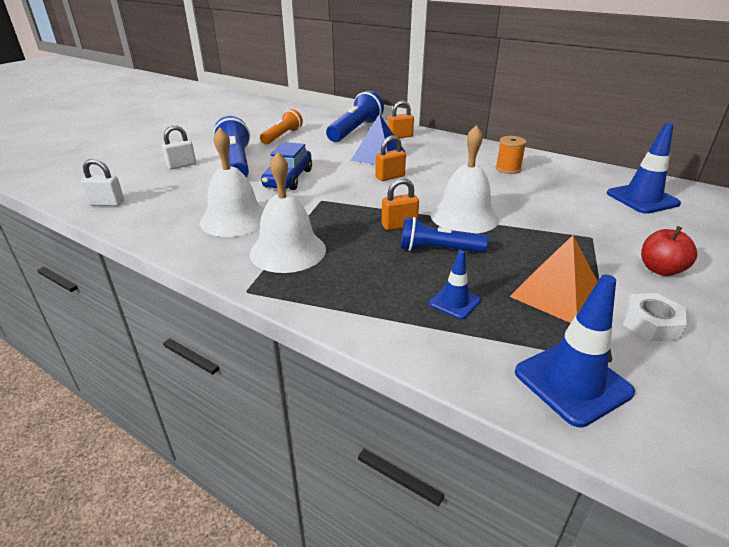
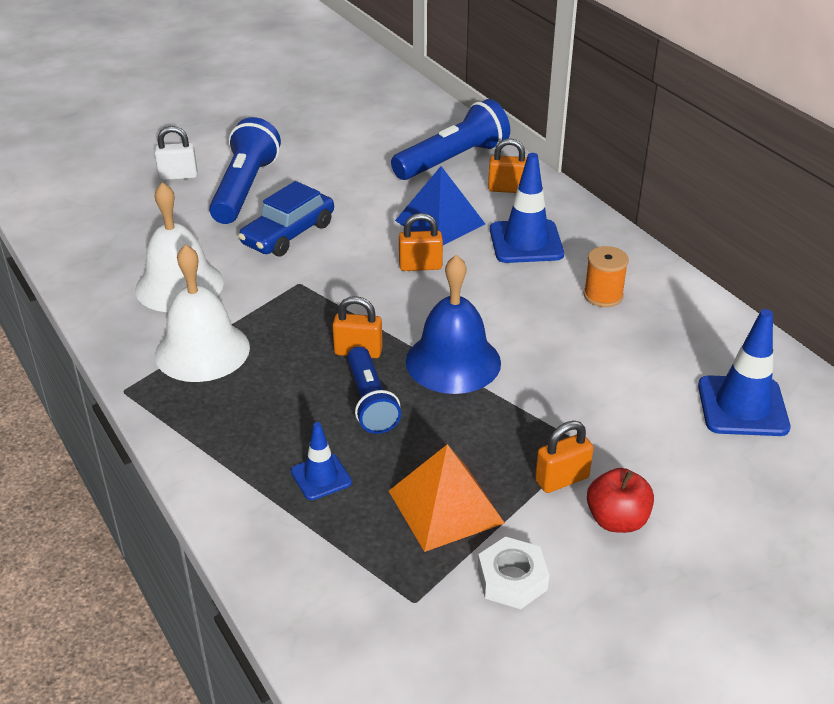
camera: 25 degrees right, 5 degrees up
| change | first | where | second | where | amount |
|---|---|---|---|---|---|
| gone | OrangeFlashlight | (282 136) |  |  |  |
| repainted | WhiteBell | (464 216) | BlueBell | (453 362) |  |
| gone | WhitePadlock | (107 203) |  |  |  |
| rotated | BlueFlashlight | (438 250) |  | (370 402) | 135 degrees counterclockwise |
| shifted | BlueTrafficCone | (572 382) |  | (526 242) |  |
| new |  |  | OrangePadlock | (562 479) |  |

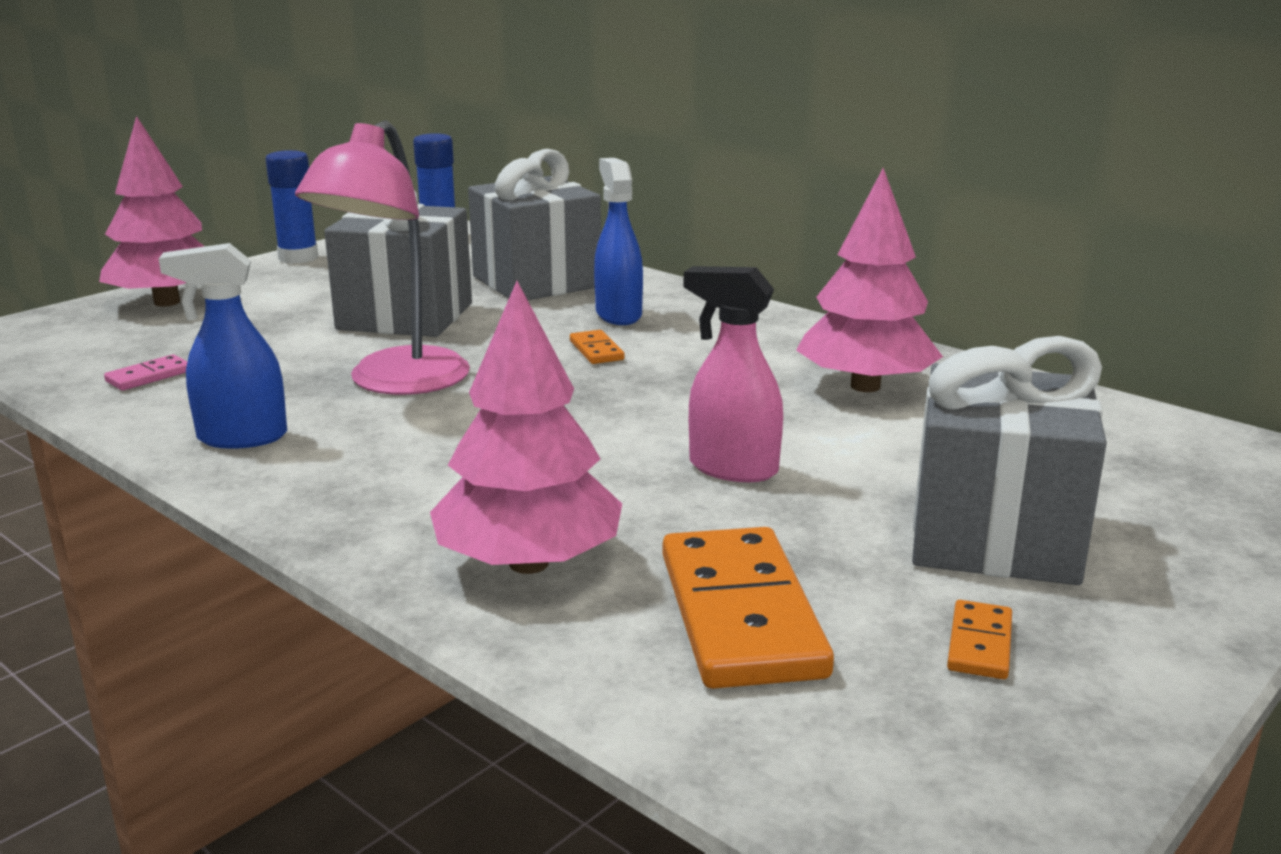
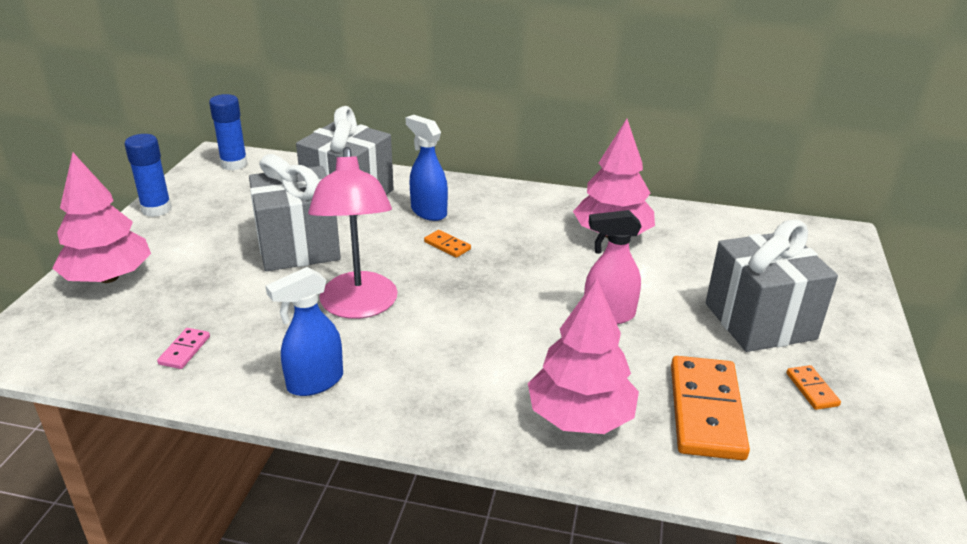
camera: 30 degrees left, 10 degrees up
| change | first | where | second | where | amount |
|---|---|---|---|---|---|
| rotated | OrangeDomino | (741 614) |  | (706 411) | 45 degrees clockwise |

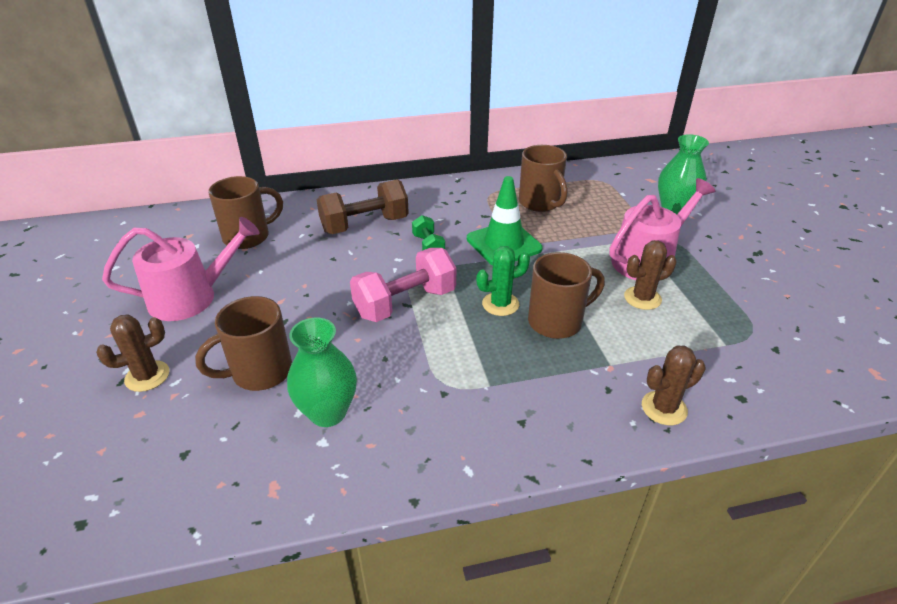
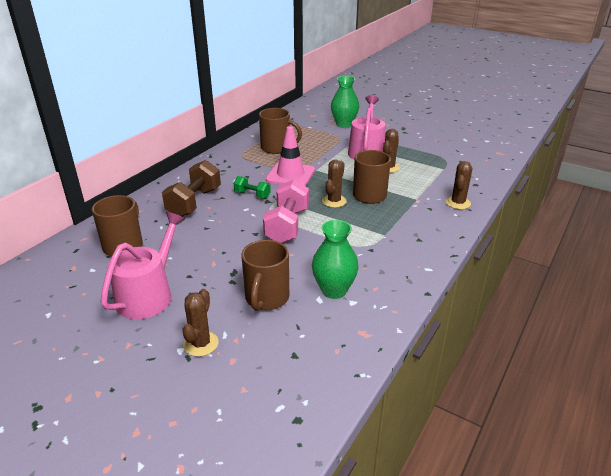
camera: 45 degrees left, 5 degrees down
| change | first | where | second | where | amount |
|---|---|---|---|---|---|
| repainted | GreenTrafficCone | (504 244) | PinkTrafficCone | (290 175) |  |
| repainted | GreenCactus | (500 304) | BrownCactus | (334 201) |  |

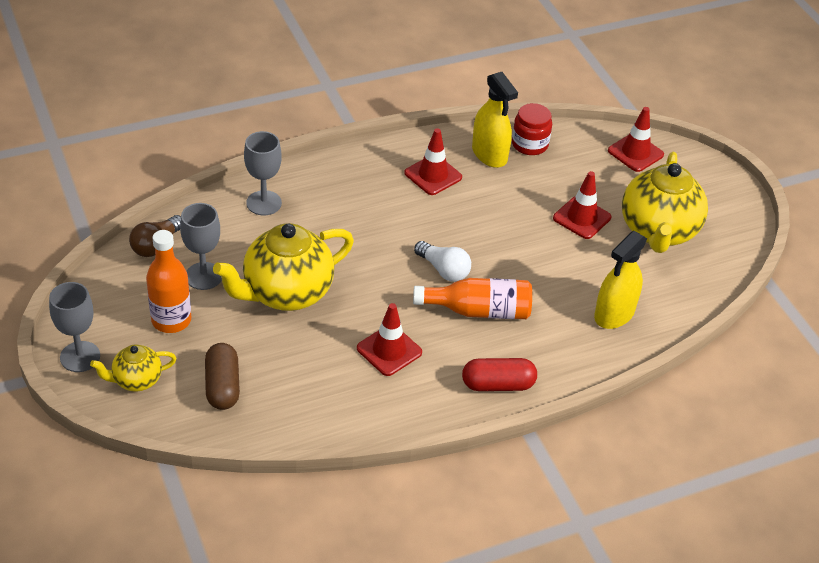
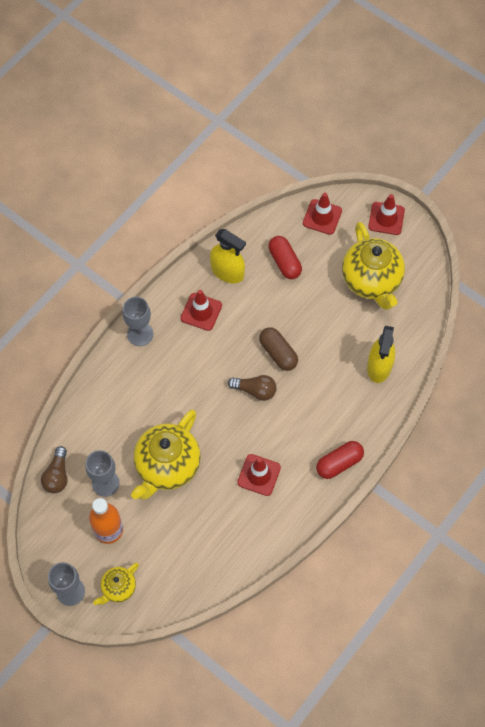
camera: 25 degrees left, 20 degrees up
| change | first | where | second | where | amount |
|---|---|---|---|---|---|
| gone | RedJar | (529 144) |  |  |  |
| shifted | GreyGoblet | (264 203) |  | (140 334) |  |
| shifted | RedTrafficCone | (582 218) |  | (386 218) |  |
| repainted | WhiteLightBulb | (443 270) | BrownLightBulb | (255 390) |  |
| gone | OrangeBottle | (478 311) |  |  |  |
| shifted | BrownCapsule | (222 386) |  | (278 353) |  |
| new |  |  | RedCapsule | (284 262) |  |

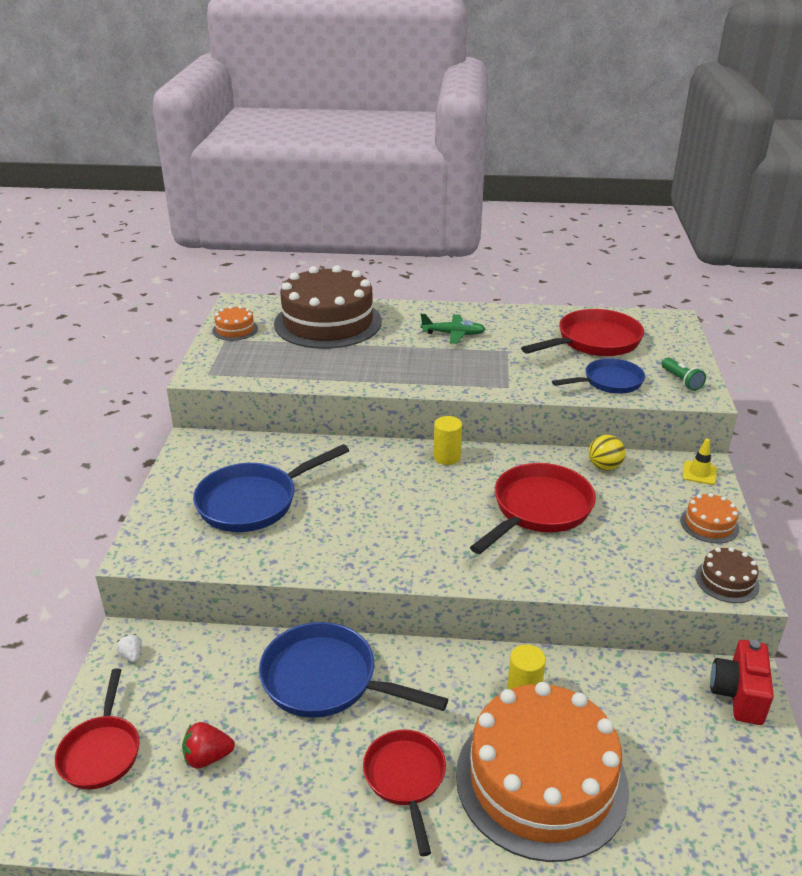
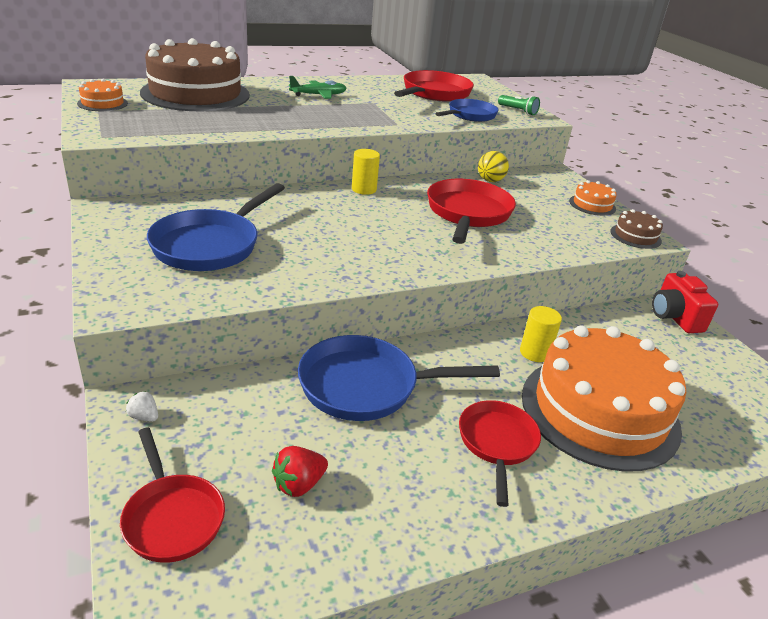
camera: 30 degrees left, 0 degrees up
| change | first | where | second | where | amount |
|---|---|---|---|---|---|
| gone | YellowTrafficCone | (699 473) |  |  |  |
| rotated | RedPan | (405 779) |  | (497 443) | 45 degrees clockwise |

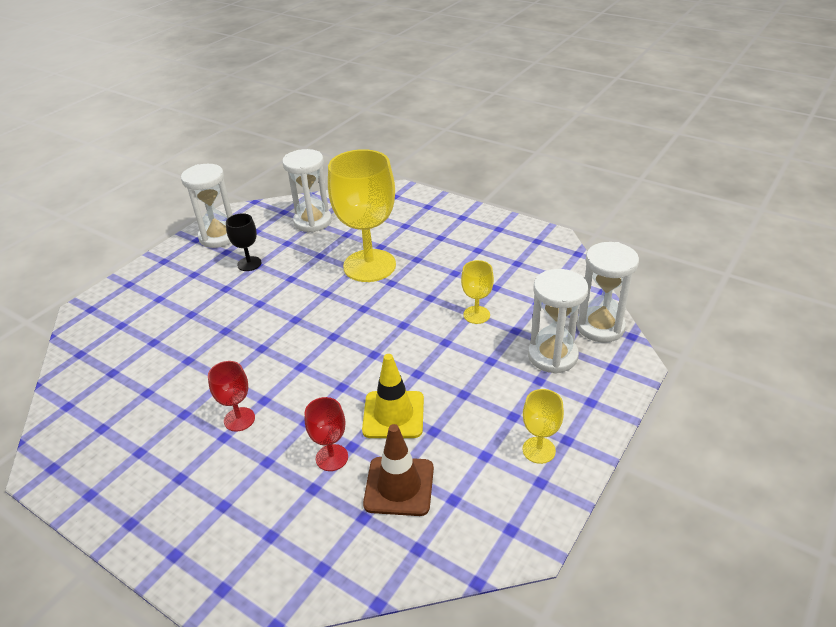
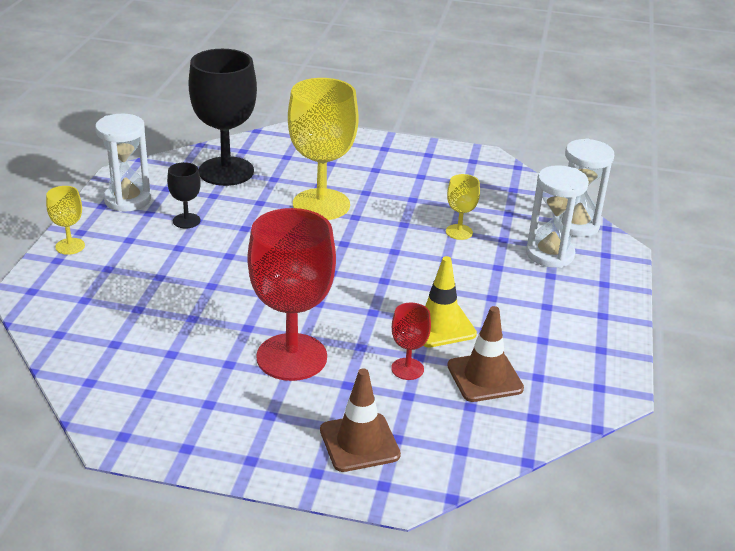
camera: 25 degrees left, 5 degrees down
| change | first | where | second | where | amount |
|---|---|---|---|---|---|
| swapped | WhiteHourglass | (312 221) | BlackGoblet | (226 171) |  |
| scaled | RedGoblet | (239 419) |  | (291 357) | x2.17 |
| shifted | YellowGoblet | (539 450) |  | (70 246) |  |
| new |  |  | BrownTrafficCone | (359 442) |  |

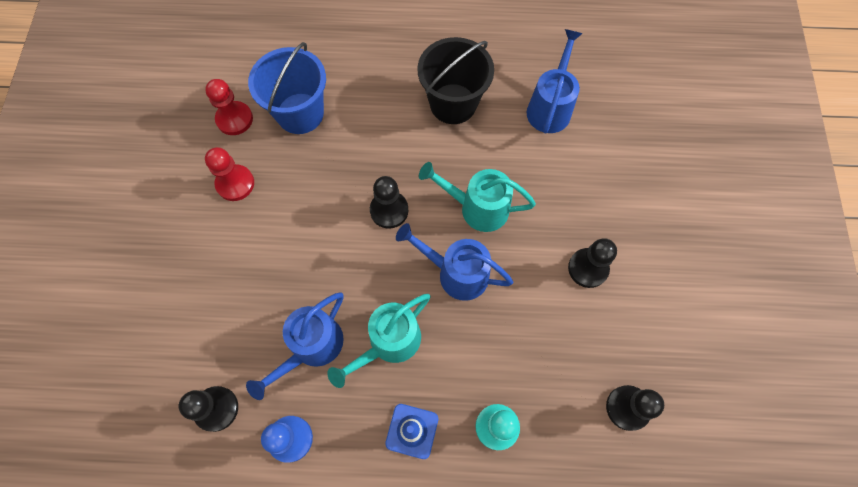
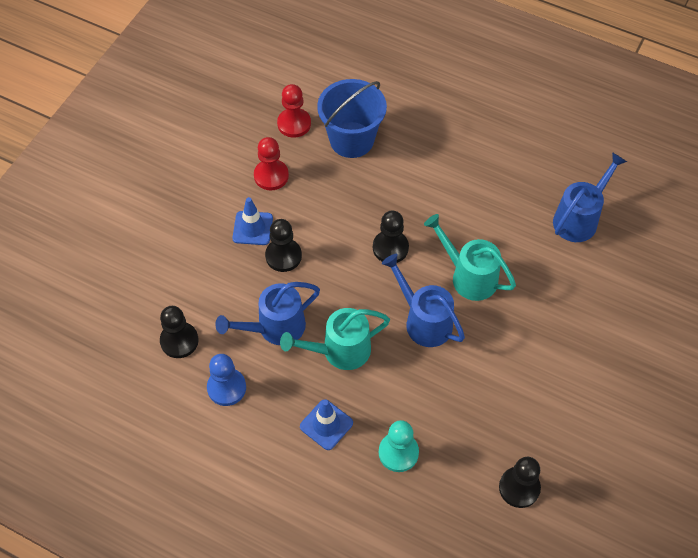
camera: 25 degrees right, 10 degrees down
| change | first | where | second | where | amount |
|---|---|---|---|---|---|
| gone | BlackBucket | (453 104) |  |  |  |
| shifted | BlackPawn | (588 268) |  | (283 256) |  |
| new |  |  | BlueTrafficCone | (252 228) |  |

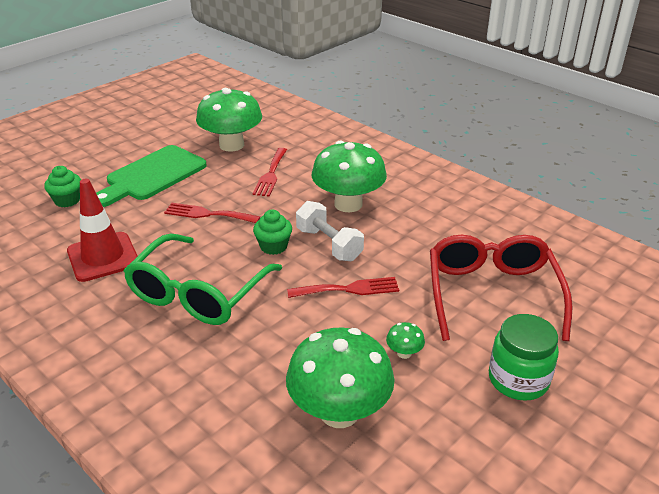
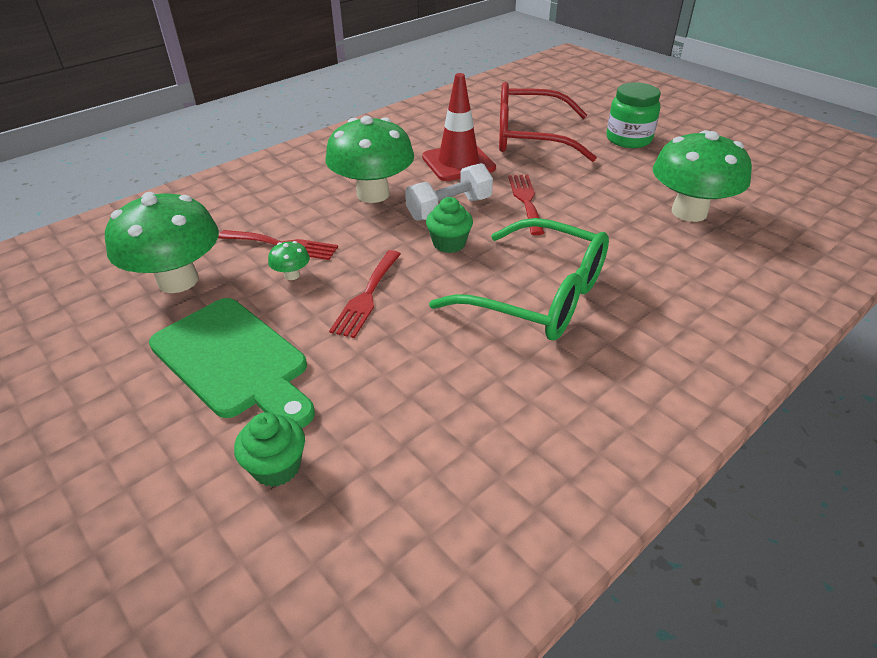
camera: 85 degrees left, 5 degrees up
| change | first | where | second | where | amount |
|---|---|---|---|---|---|
| shifted | RedTrafficCone | (103 257) |  | (458 163) |  |
| shifted | GreenMushroom | (404 353) |  | (292 275) |  |

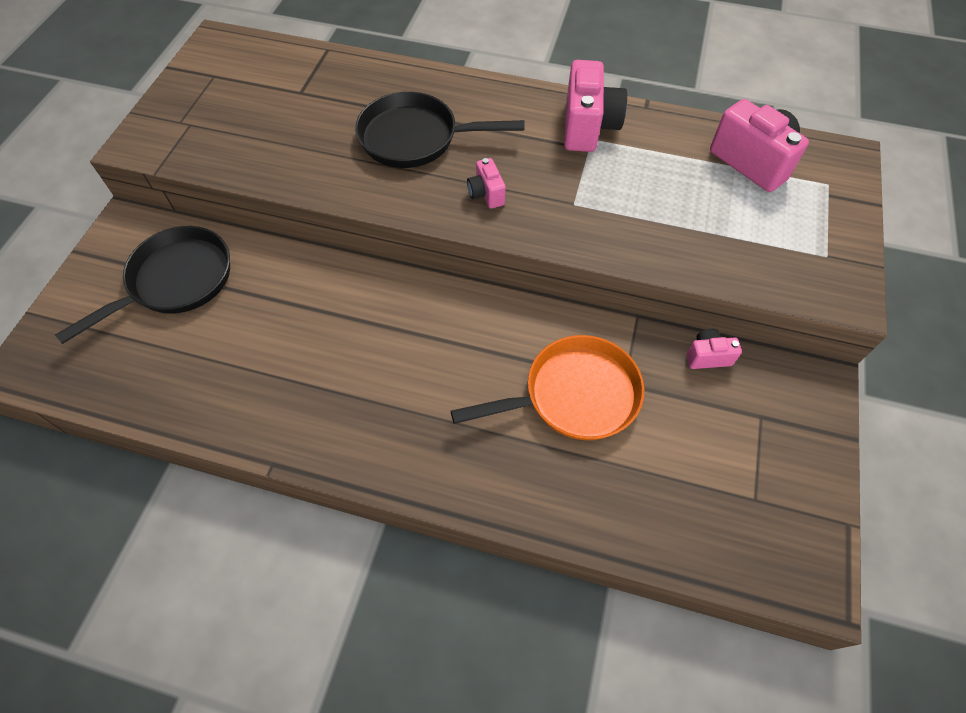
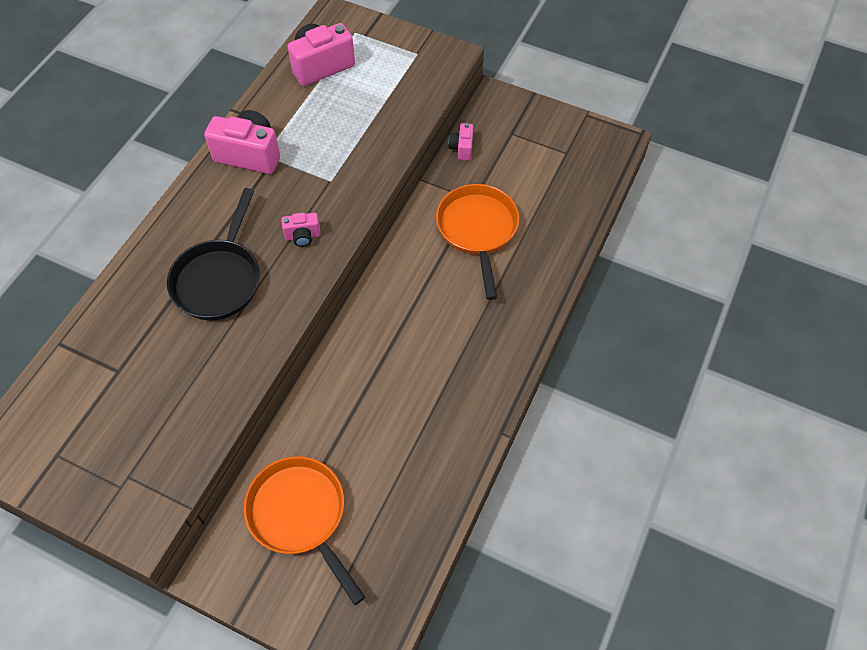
camera: 80 degrees left, 0 degrees up
| change | first | where | second | where | amount |
|---|---|---|---|---|---|
| repainted | BlackPan | (176 281) | OrangePan | (301 515) |  |

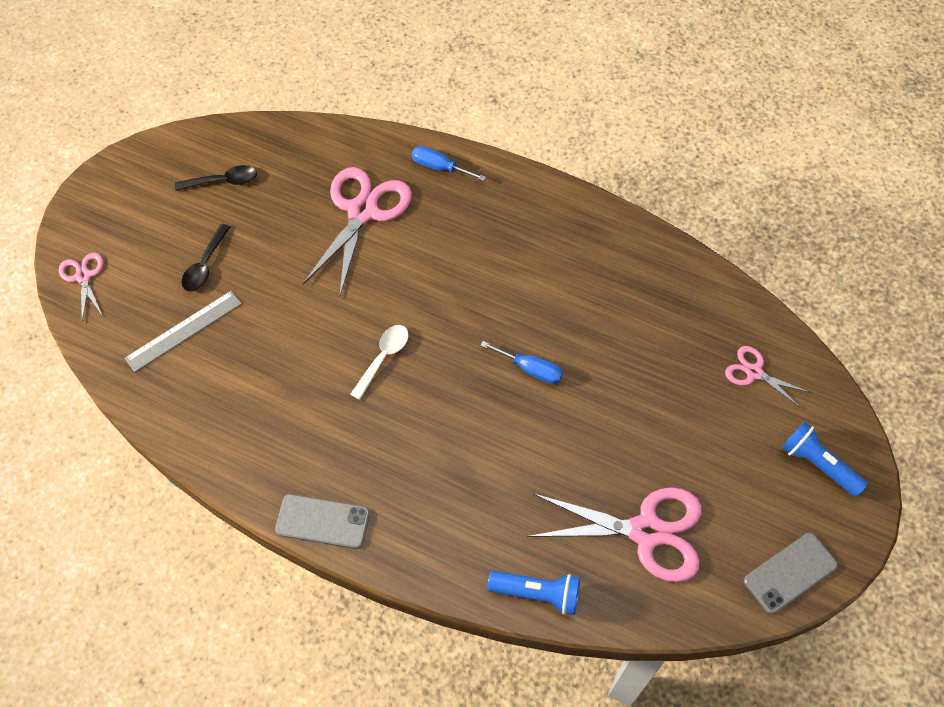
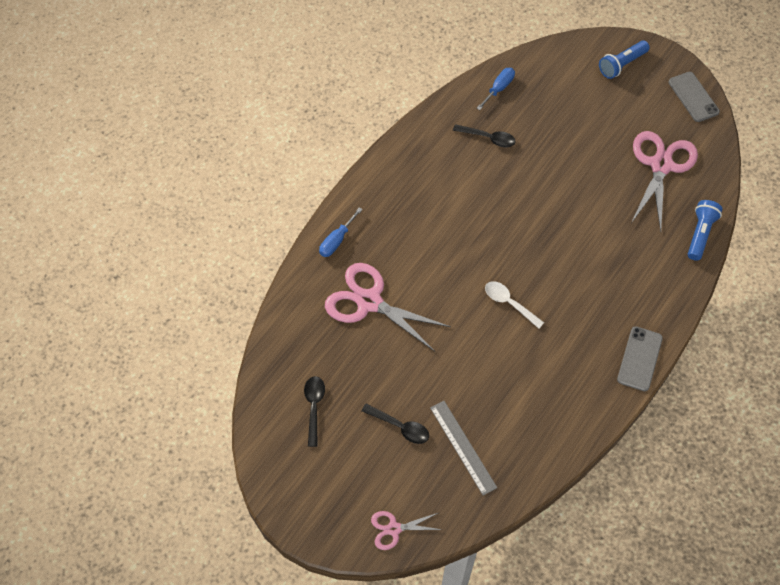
camera: 80 degrees left, 0 degrees up
| change | first | where | second | where | amount |
|---|---|---|---|---|---|
| shifted | BlueScrewdriver | (531 369) |  | (499 88) |  |
| gone | PinkScissors | (754 372) |  |  |  |
| new |  |  | BlackSpoon | (488 138) |  |

